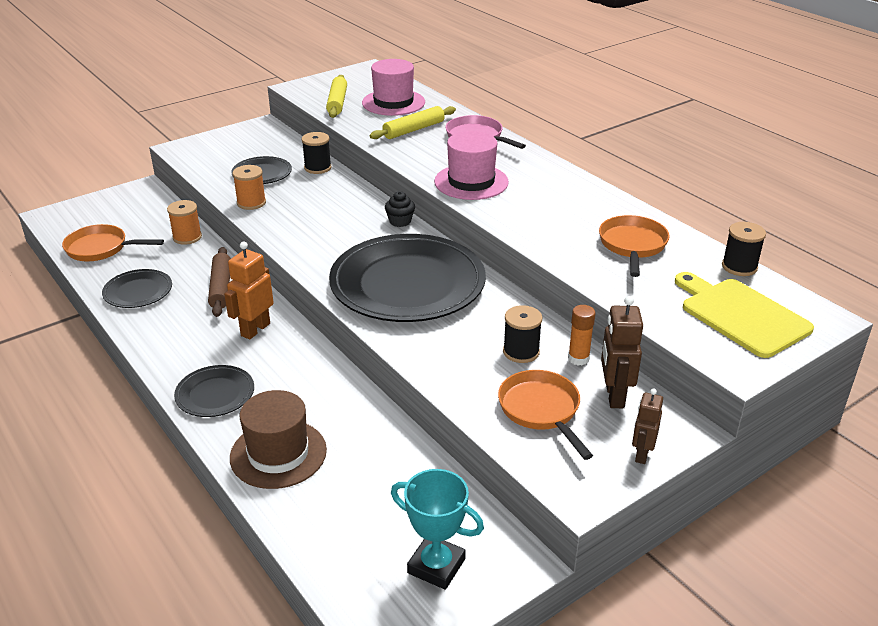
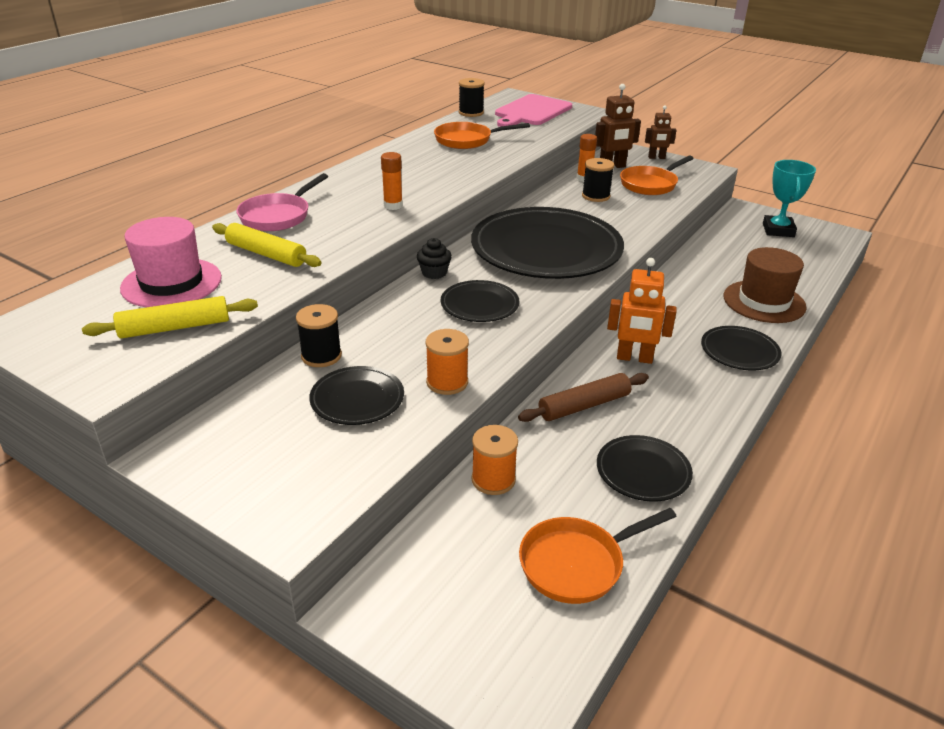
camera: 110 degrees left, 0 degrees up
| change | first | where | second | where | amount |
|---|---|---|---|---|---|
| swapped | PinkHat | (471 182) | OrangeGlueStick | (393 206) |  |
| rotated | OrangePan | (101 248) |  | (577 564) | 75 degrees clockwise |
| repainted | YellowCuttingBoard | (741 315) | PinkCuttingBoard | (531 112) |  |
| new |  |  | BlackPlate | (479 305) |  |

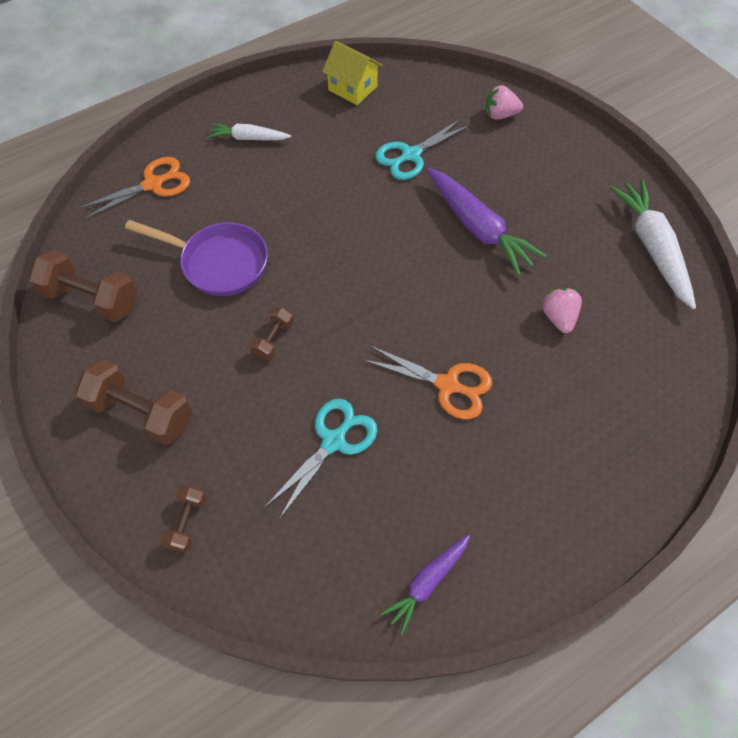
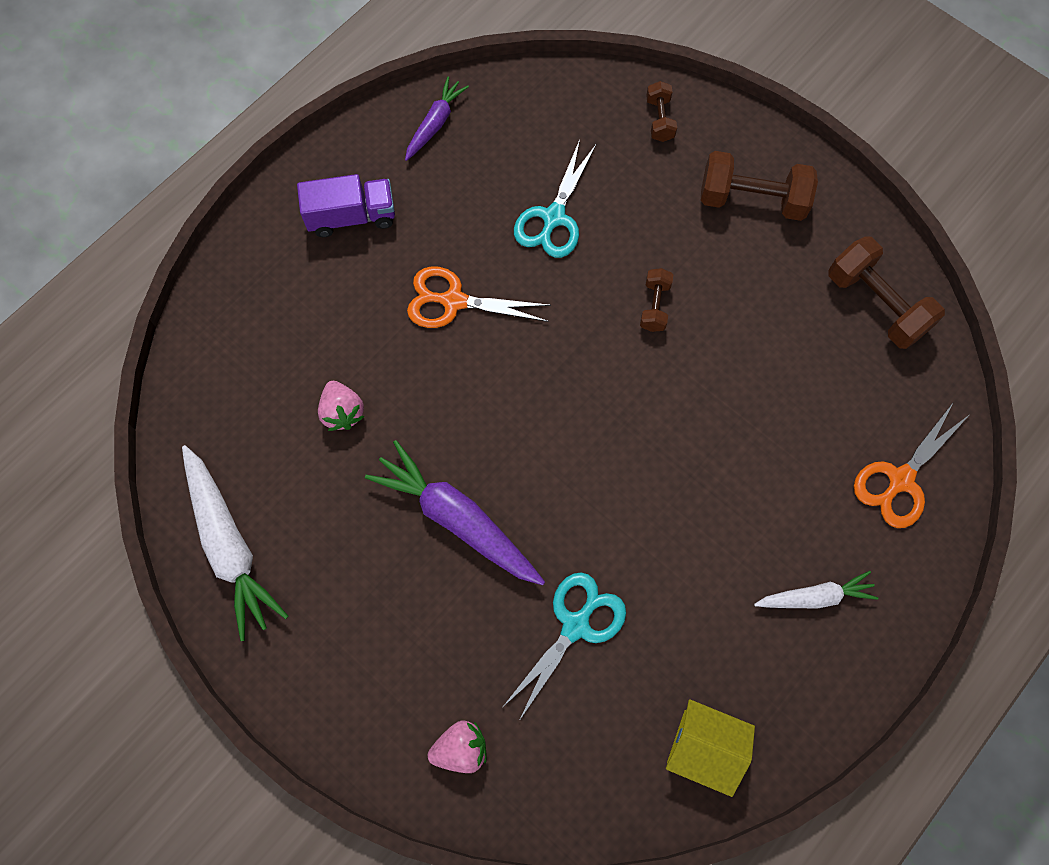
camera: 165 degrees right, 10 degrees up
| change | first | where | second | where | amount |
|---|---|---|---|---|---|
| gone | PurplePan | (219 263) |  |  |  |
| rotated | BrownDumbbell | (92 299) |  | (875 304) | 45 degrees clockwise |
| new |  |  | PurpleTruck | (351 216) |  |

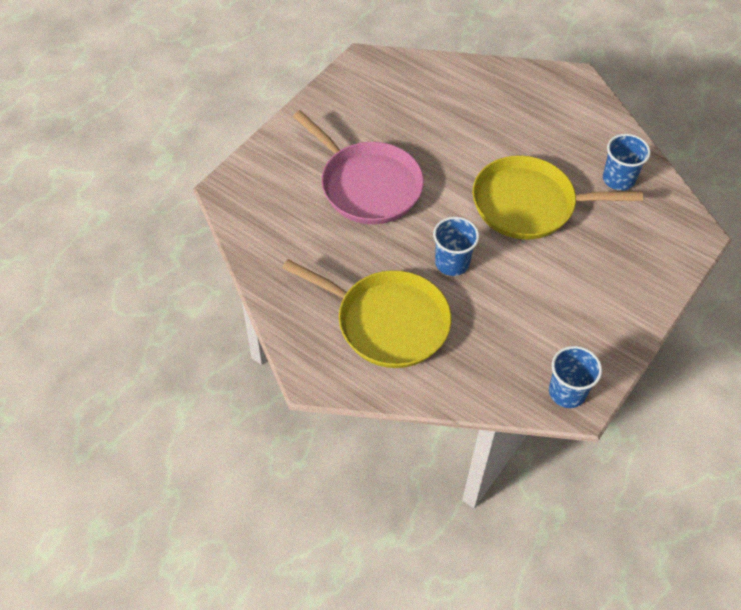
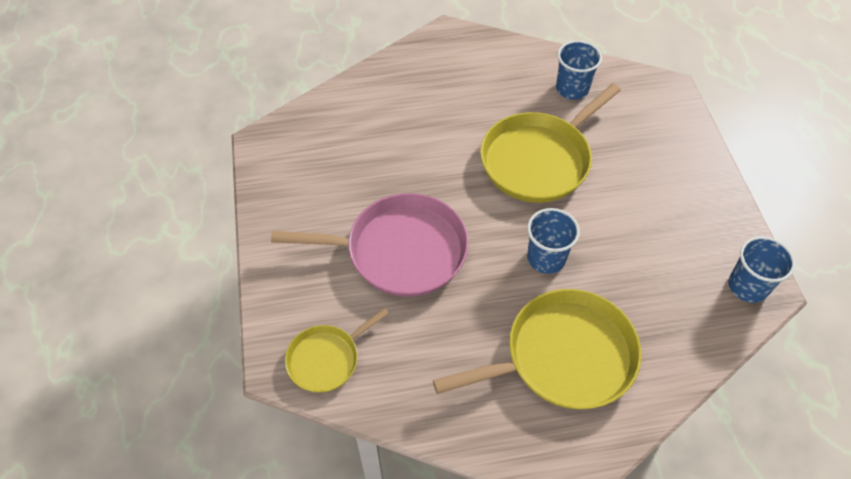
camera: 45 degrees left, 0 degrees up
| change | first | where | second | where | amount |
|---|---|---|---|---|---|
| new |  |  | YellowPan | (326 359) |  |

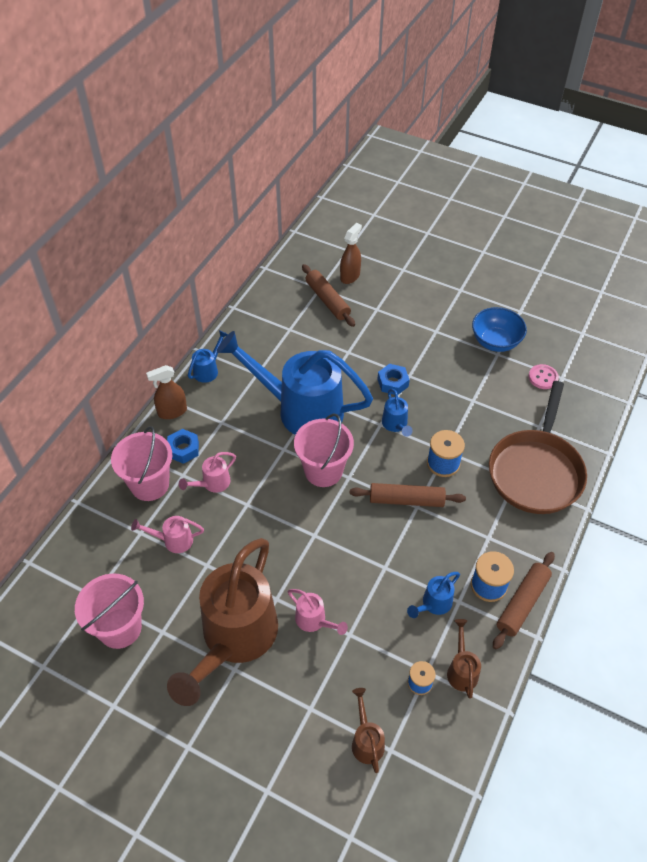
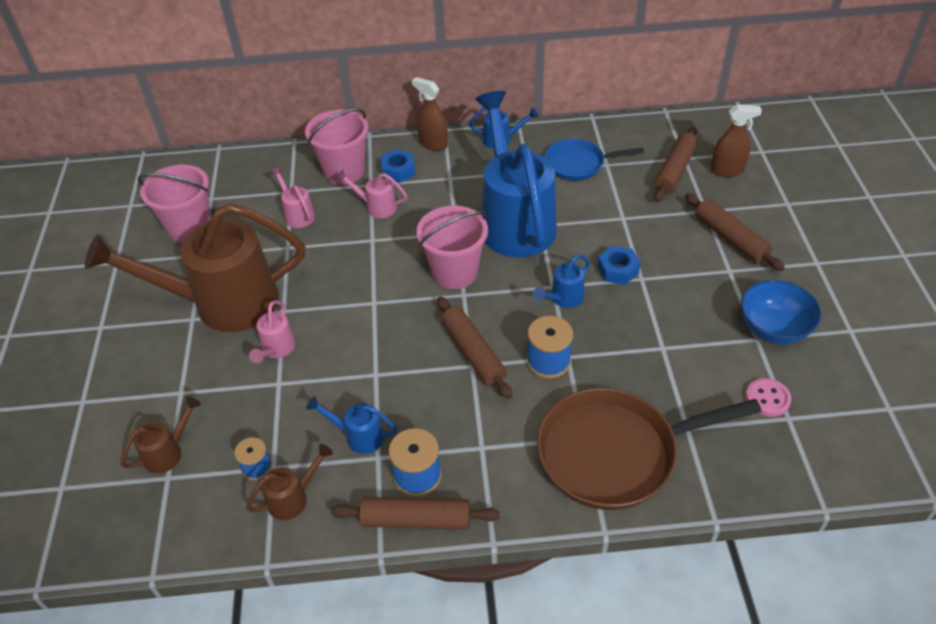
camera: 60 degrees right, 5 degrees down
| change | first | where | second | where | amount |
|---|---|---|---|---|---|
| new |  |  | BluePan | (578 164) |  |
| new |  |  | BrownRollingPin | (730 238) |  |

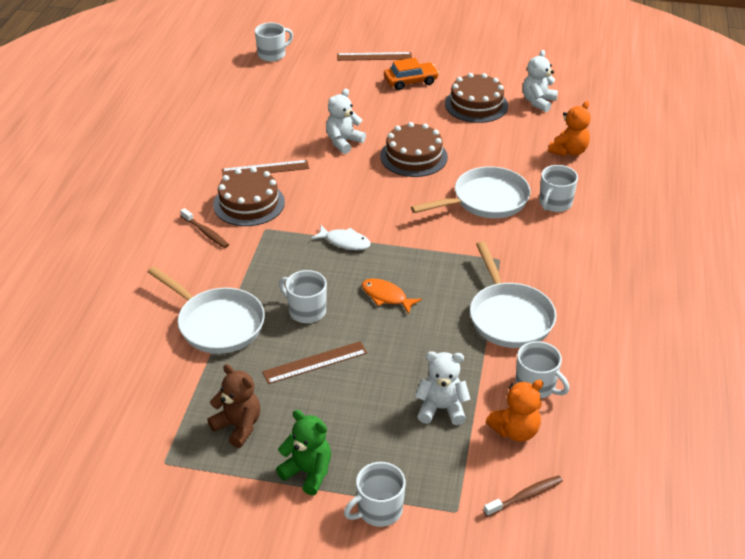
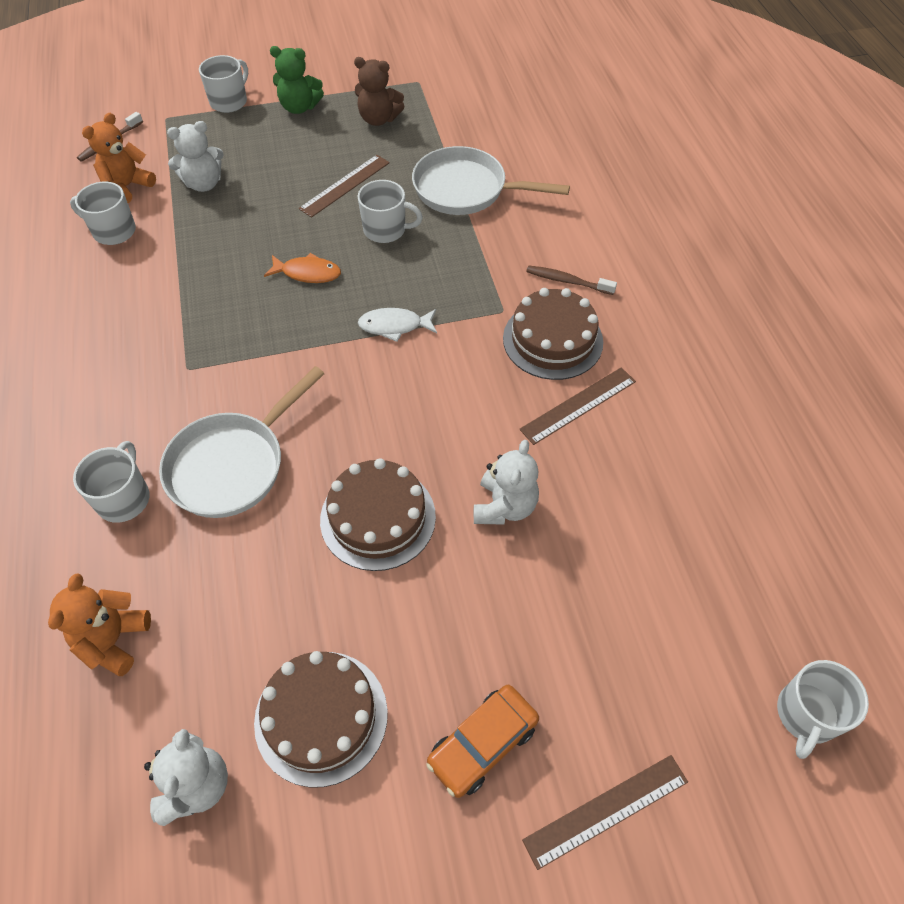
camera: 155 degrees right, 15 degrees up
| change | first | where | second | where | amount |
|---|---|---|---|---|---|
| gone | WhitePan | (509 316) |  |  |  |

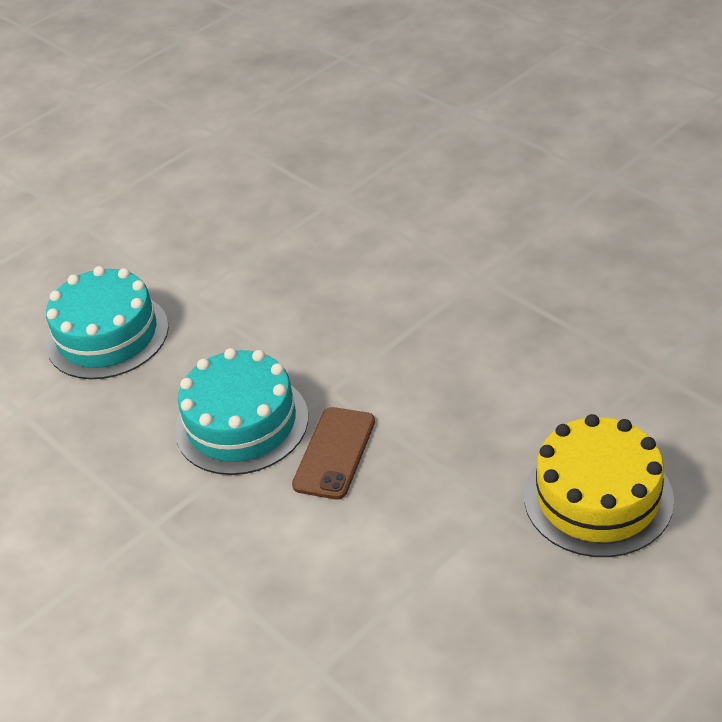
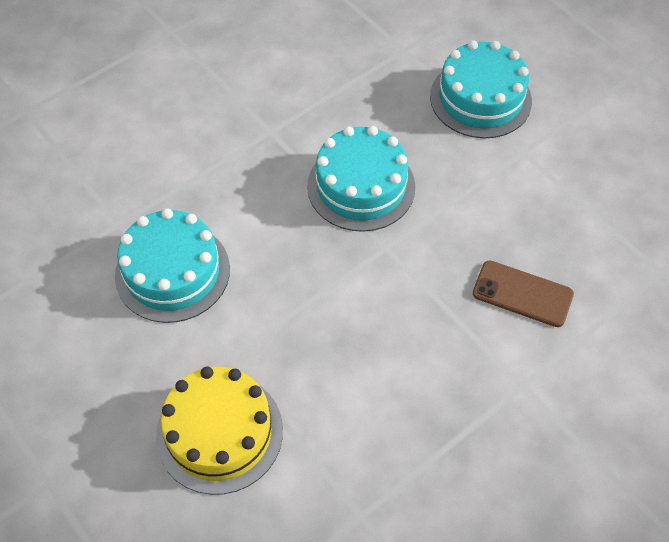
camera: 90 degrees right, 15 degrees up
| change | first | where | second | where | amount |
|---|---|---|---|---|---|
| shifted | BrownPhone | (334 453) |  | (522 294) |  |
| new |  |  | TurquoiseCake | (172 272) |  |

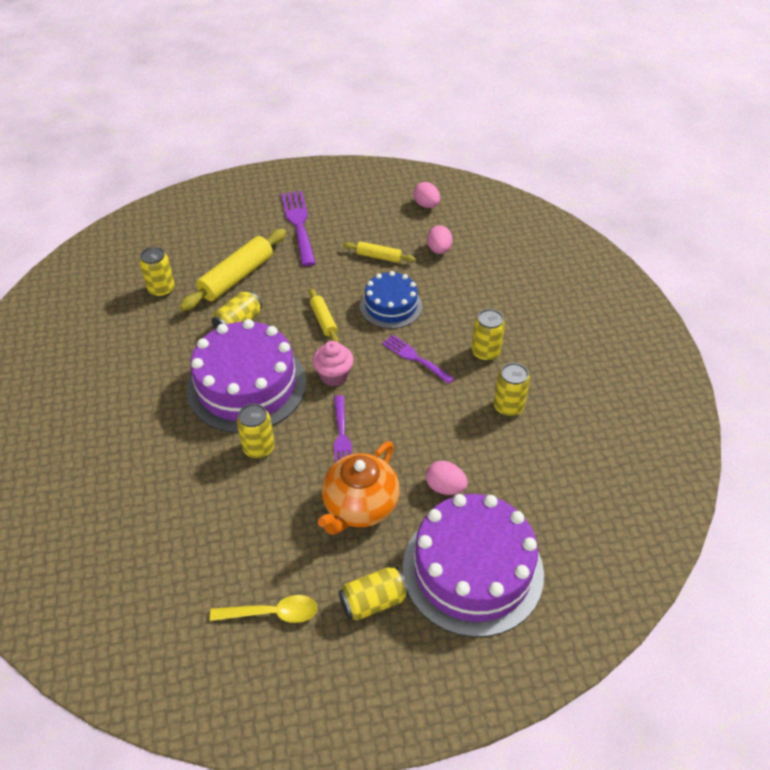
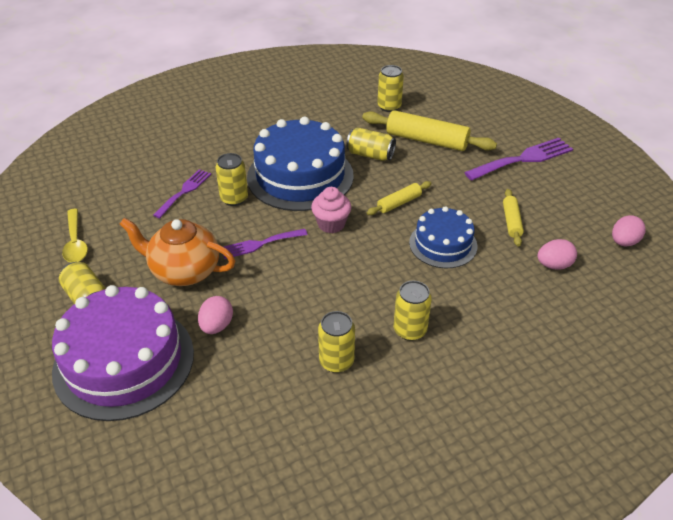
camera: 75 degrees right, 5 degrees down
| change | first | where | second | where | amount |
|---|---|---|---|---|---|
| repainted | PurpleCake | (246 385) | BlueCake | (300 176) |  |
| shifted | PurpleFork | (414 358) |  | (184 191) |  |

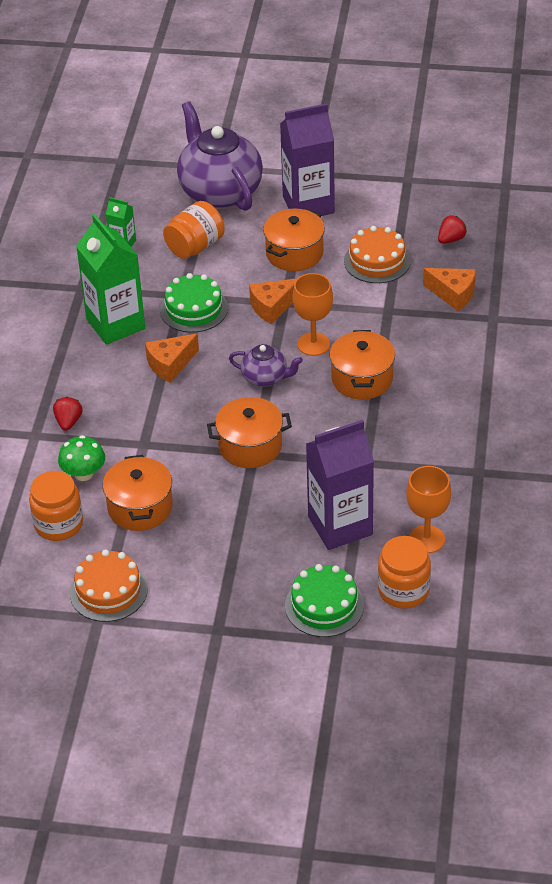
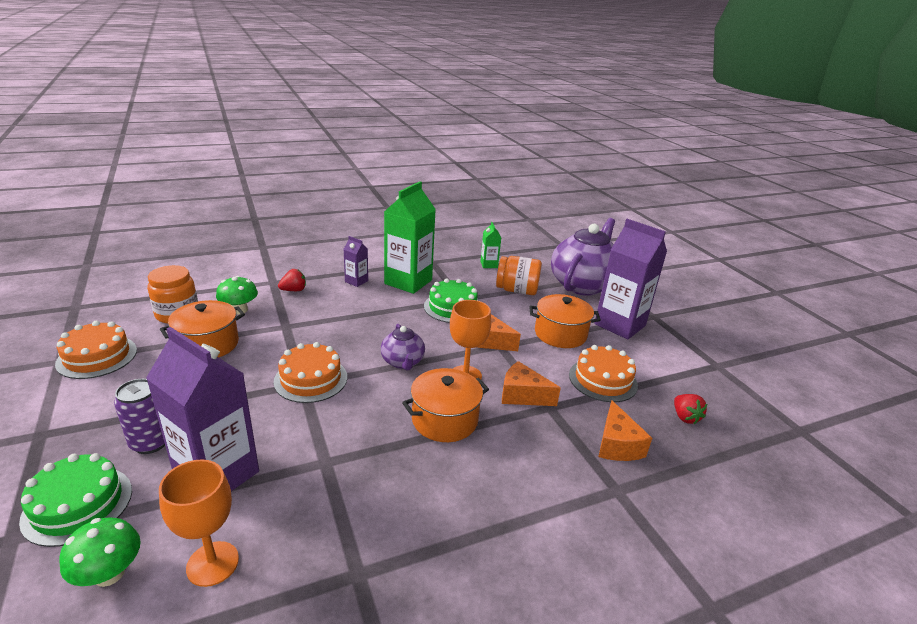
camera: 55 degrees right, 15 degrees down
| change | first | where | second | where | amount |
|---|---|---|---|---|---|
| rotated | RedStrawberry | (451 239) |  | (685 417) | 60 degrees clockwise |
| shifted | OrangeCheese | (170 364) |  | (522 395) |  |
| swapped | OrangePot | (250 446) | OrangeCake | (311 379) |  |
| swapped | OrangeJar | (403 590) | GreenMushroom | (109 573) |  |
| new |  |  | PurpleCarton | (356 281) |  |
| new |  |  | PurpleCan | (151 442) |  |

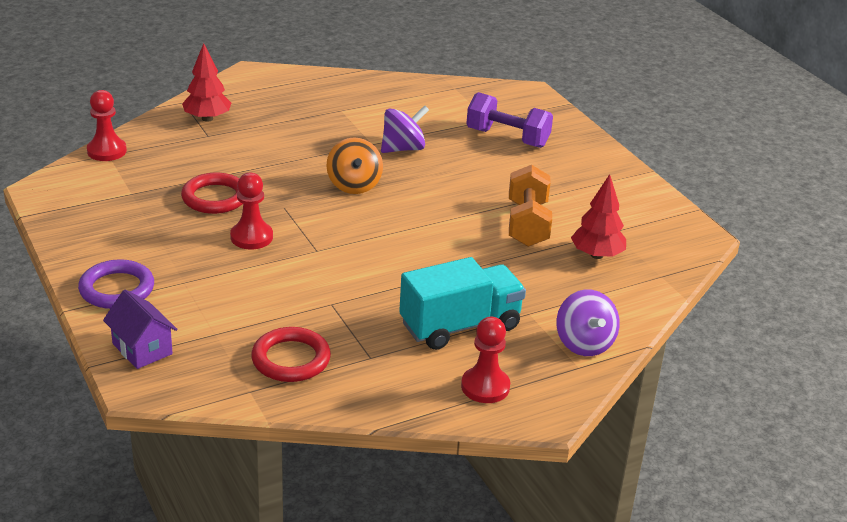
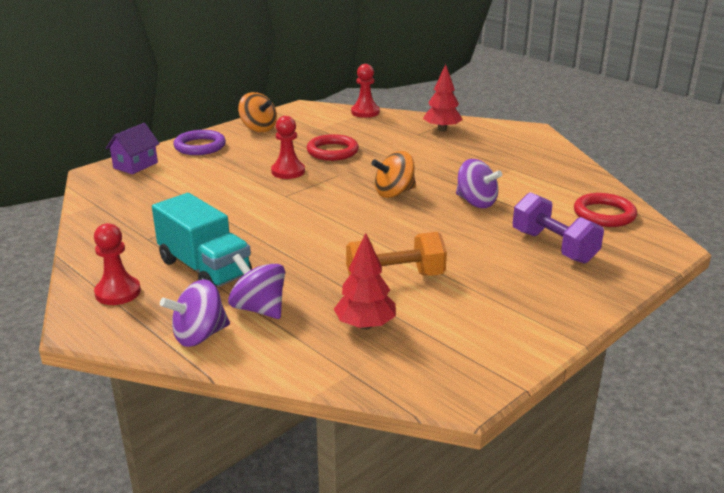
camera: 75 degrees right, 5 degrees down
| change | first | where | second | where | amount |
|---|---|---|---|---|---|
| rotated | PurpleDumbbell | (507 138) |  | (554 247) | 45 degrees counterclockwise |
| shifted | RedRing | (291 359) |  | (604 214) |  |
| new |  |  | OrangeSpinningTop | (258 128) |  |
| new |  |  | PurpleSpinningTop | (259 309) |  |

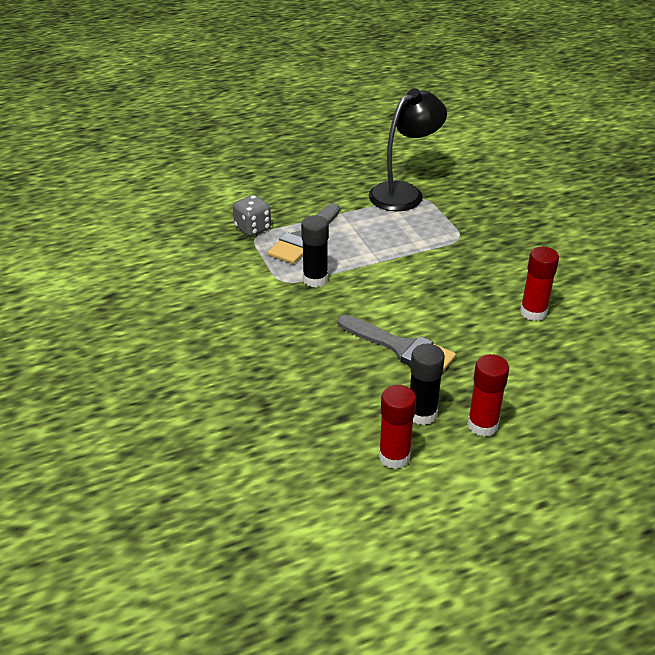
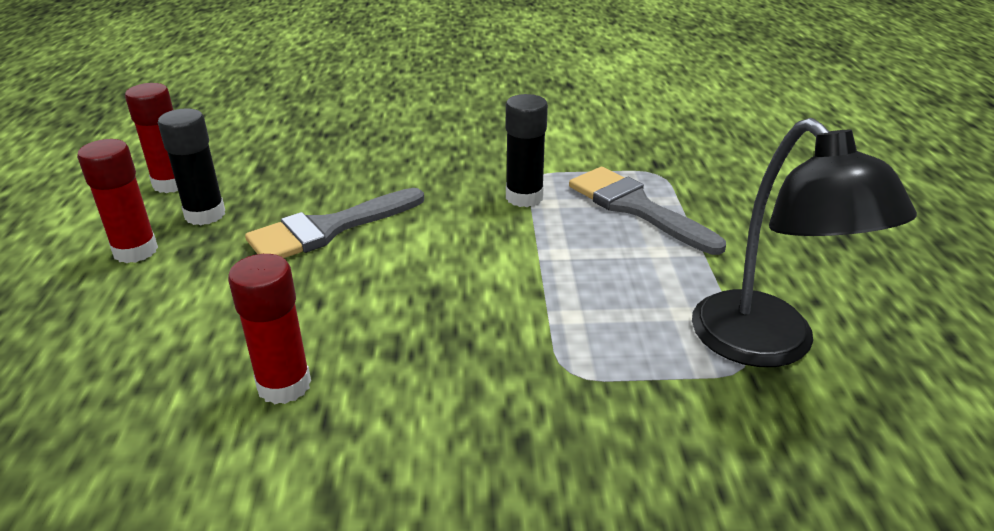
camera: 110 degrees right, 5 degrees down
| change | first | where | second | where | amount |
|---|---|---|---|---|---|
| gone | GreyDice | (252 228) |  |  |  |

